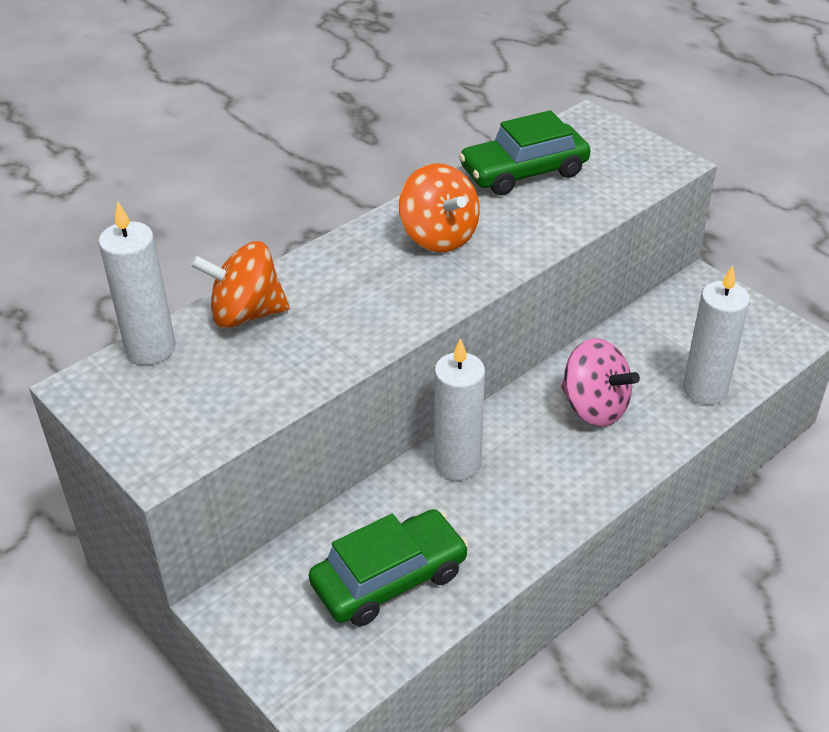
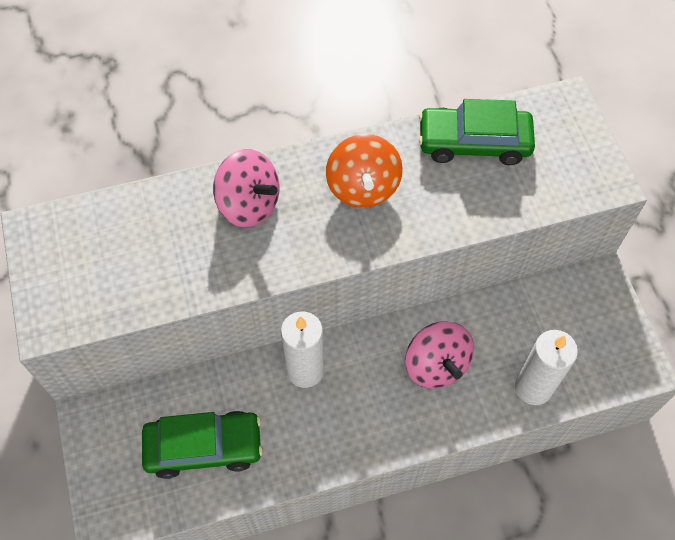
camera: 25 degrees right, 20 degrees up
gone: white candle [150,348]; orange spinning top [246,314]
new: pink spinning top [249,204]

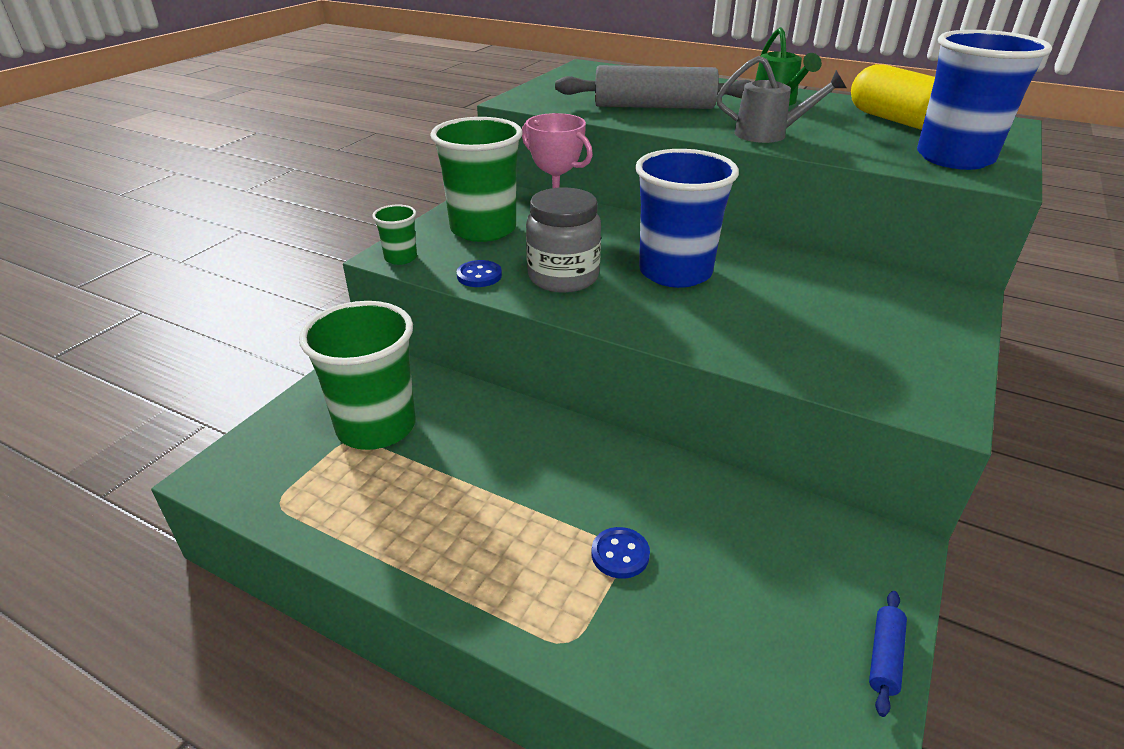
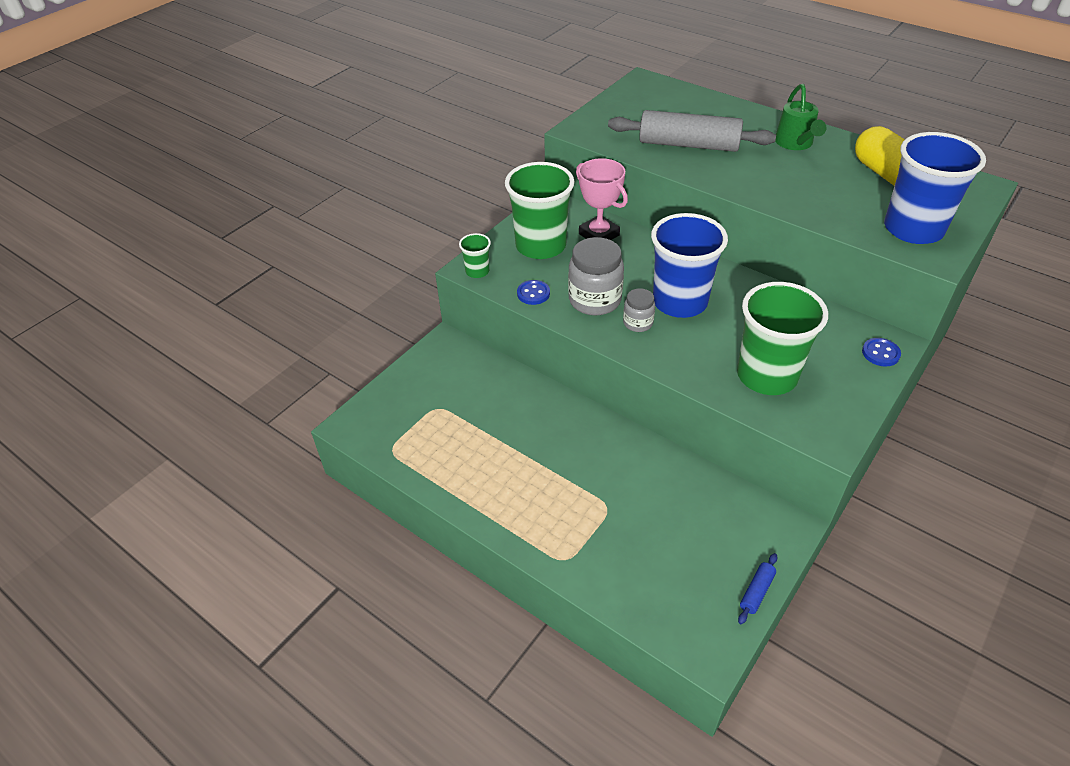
camera: 10 degrees right, 10 degrees up
gone: grey watering can [769,134]
new: grey jar [638,323]
shifted: green cup [376,427] to [766,375]; blue button [620,554] to [880,353]

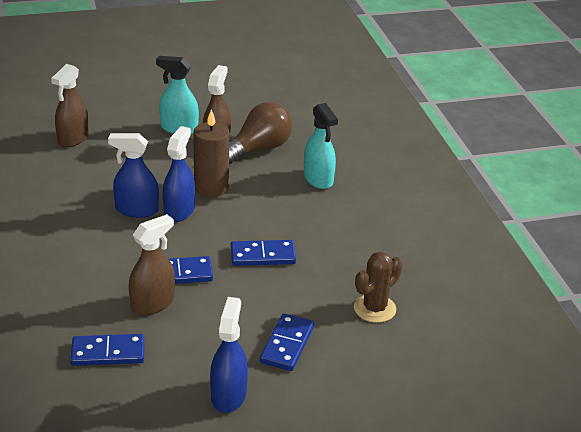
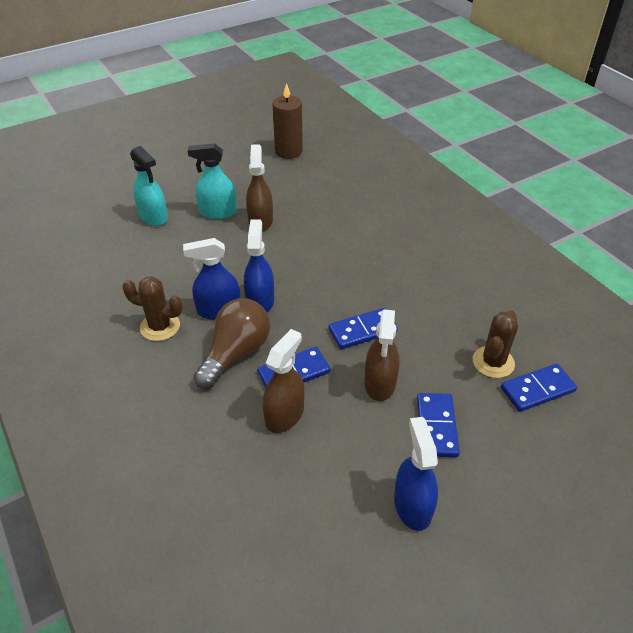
camera: 15 degrees left, 10 degrees up
new: brown cactus [160,326]
shifted: brown spray bottle [73,138] to [380,383]; brown light bulb [258,149] to [236,353]; turquoise spray bottle [318,179] to [153,217]; brown candle [211,187] to [288,151]; blue domino [108,353] to [537,390]

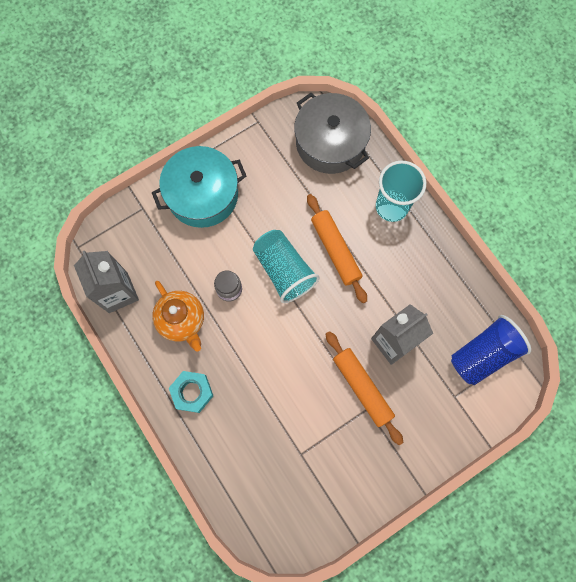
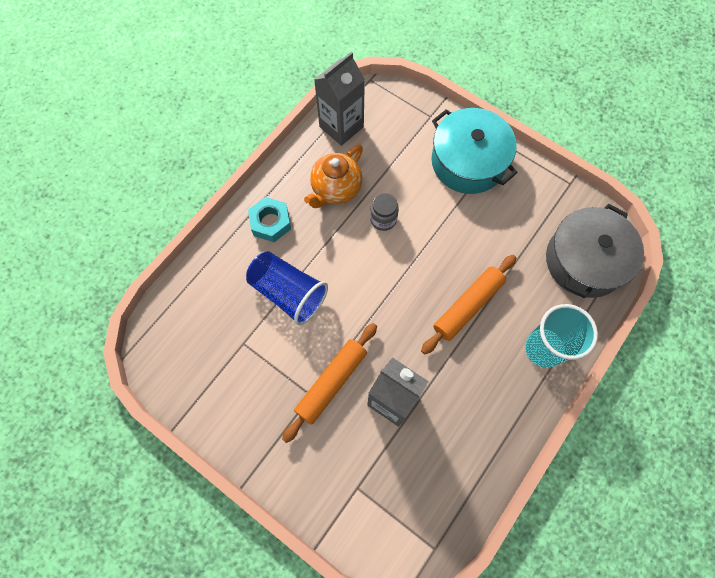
camera: 70 degrees right, 5 degrees down
gone: turquoise cup [284,271]
shifted: blue cup [483,354] to [288,293]

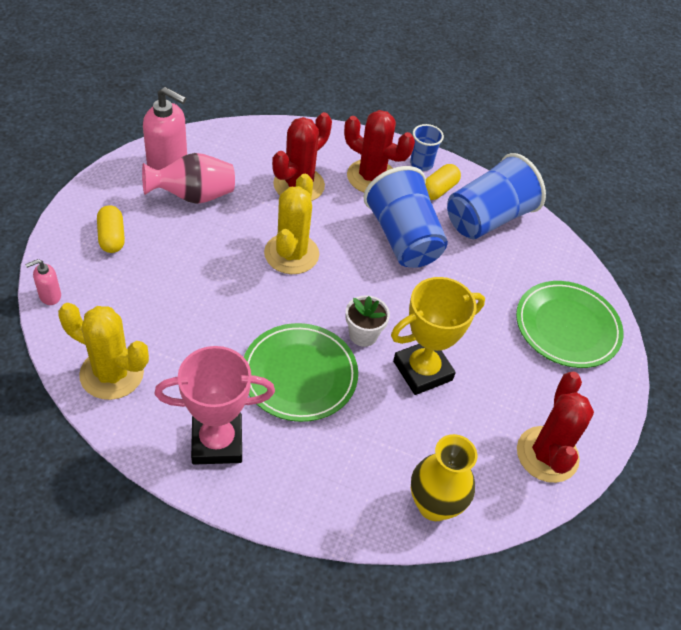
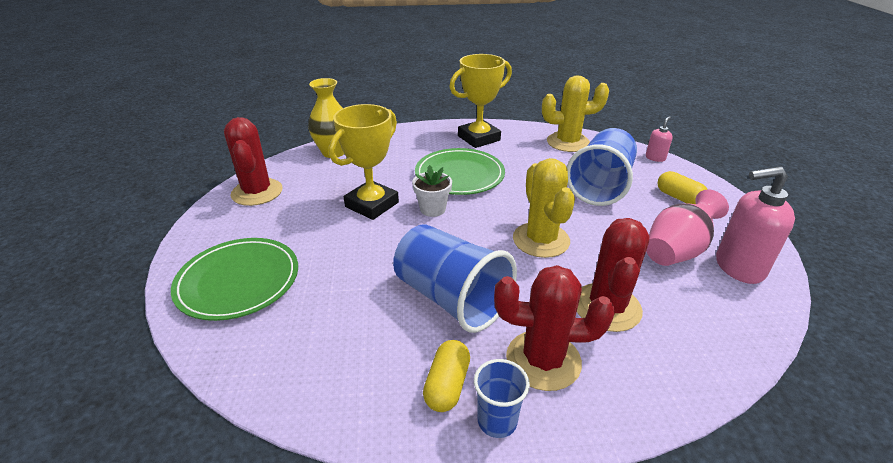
camera: 160 degrees right, 15 degrees down
shifted: blue cup [488,218] to [600,186]
repainted: pink trophy [217,442] to yellow trophy [478,138]

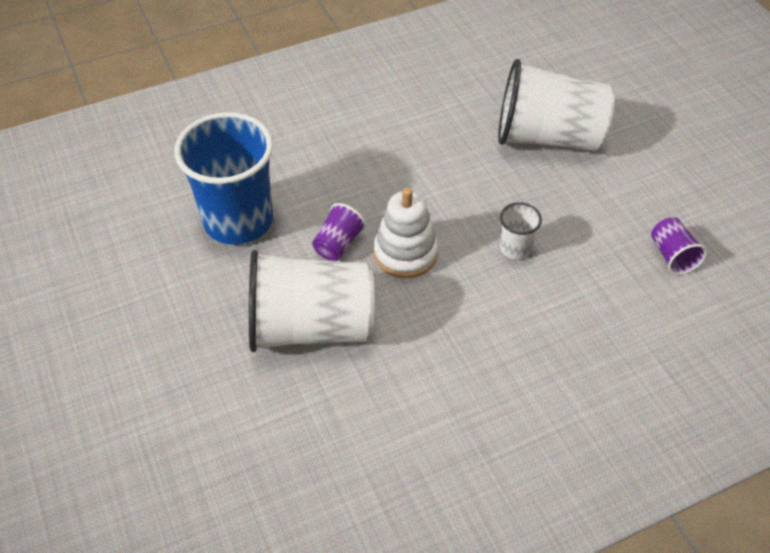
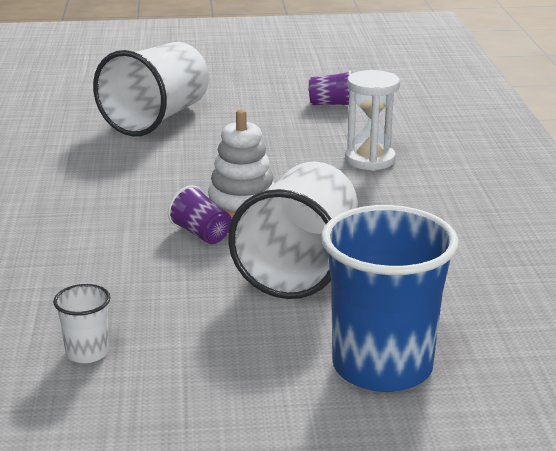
camera: 70 degrees left, 25 degrees down
new: white hourglass [370,160]
shifted: blue cup [238,220] to [382,367]; white cup [515,248] to [87,353]

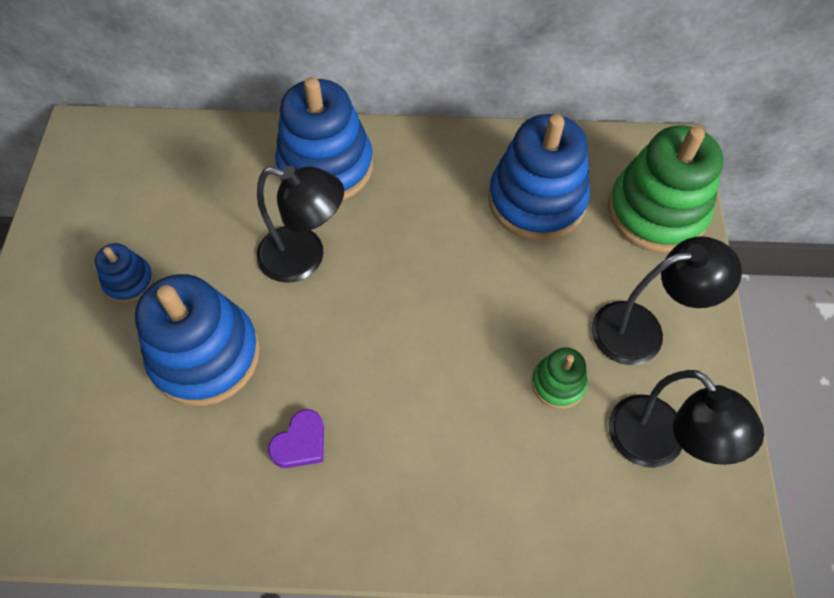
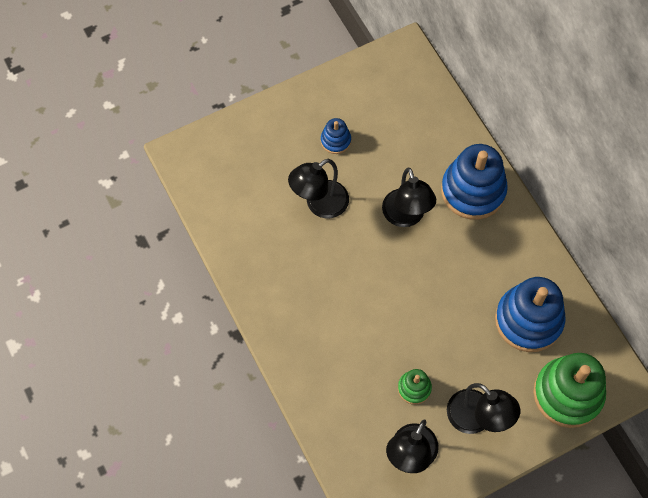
camera: 60 degrees right, 5 degrees up
gone: purple heart [300,443]
swapped: blue stacking toy [205,355] to black lamp [319,205]

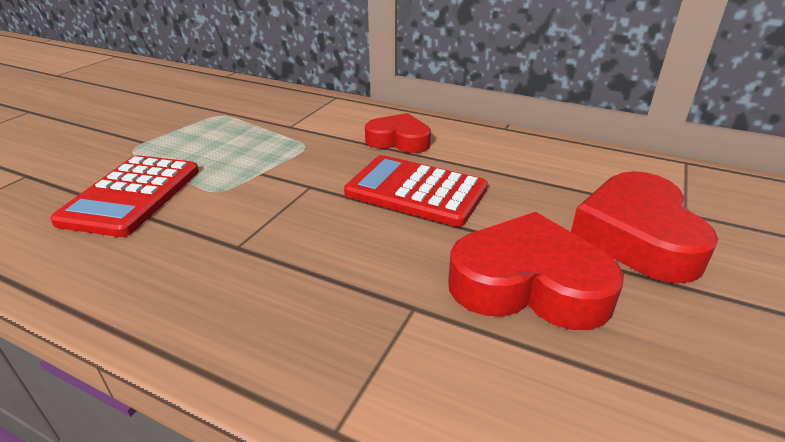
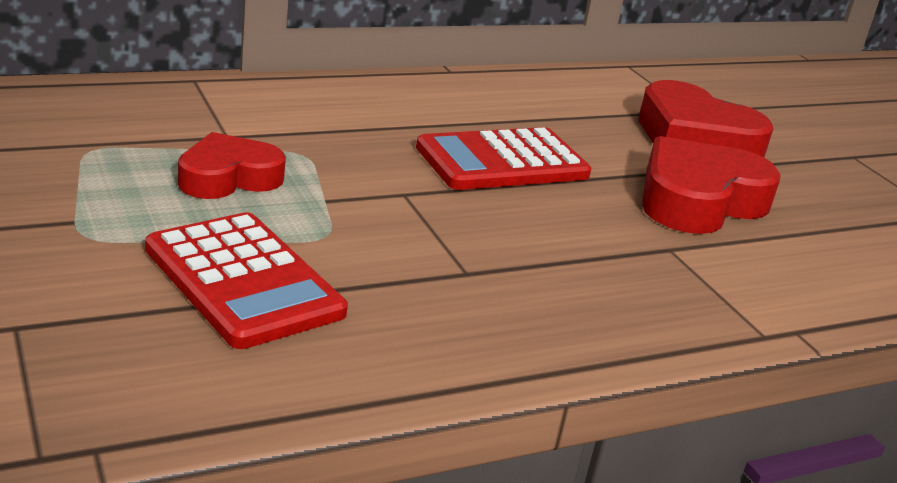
camera: 55 degrees left, 5 degrees down
shifted: red heart [399,140] to [228,178]

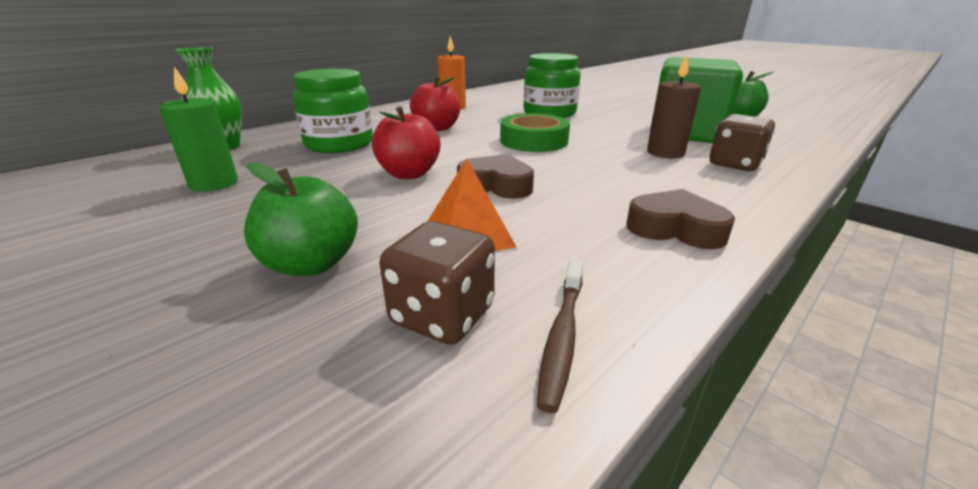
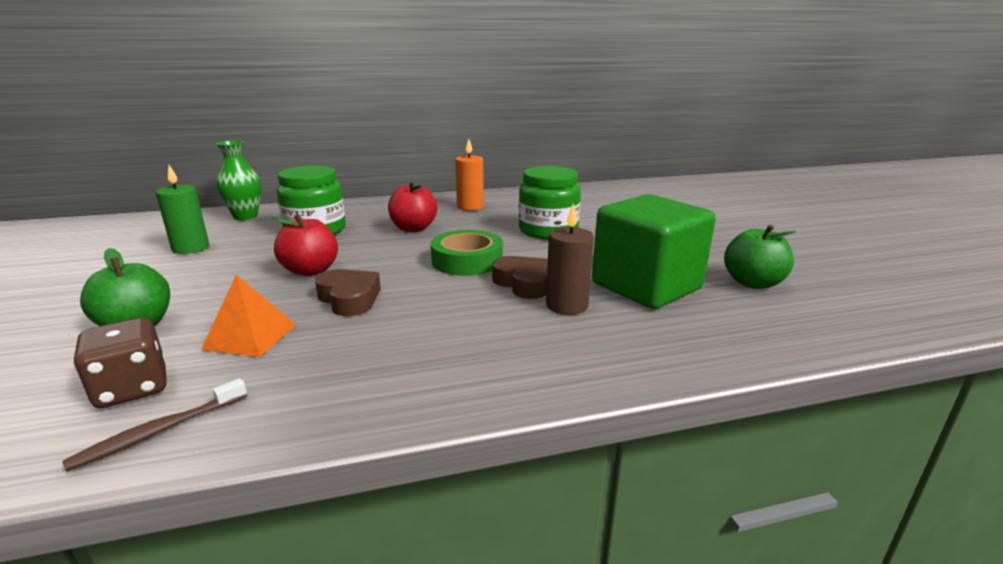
camera: 30 degrees right, 5 degrees down
gone: brown dice [734,164]
shifted: brown heart [675,229] to [523,283]

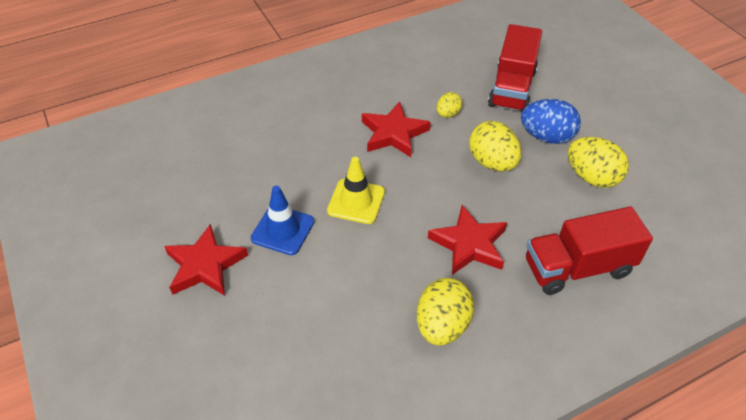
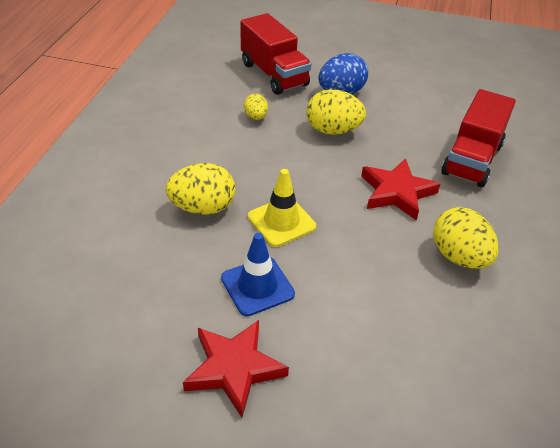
camera: 50 degrees left, 5 degrees down
gone: red star [394,133]
shifted: yellow egg [592,177] to [203,208]

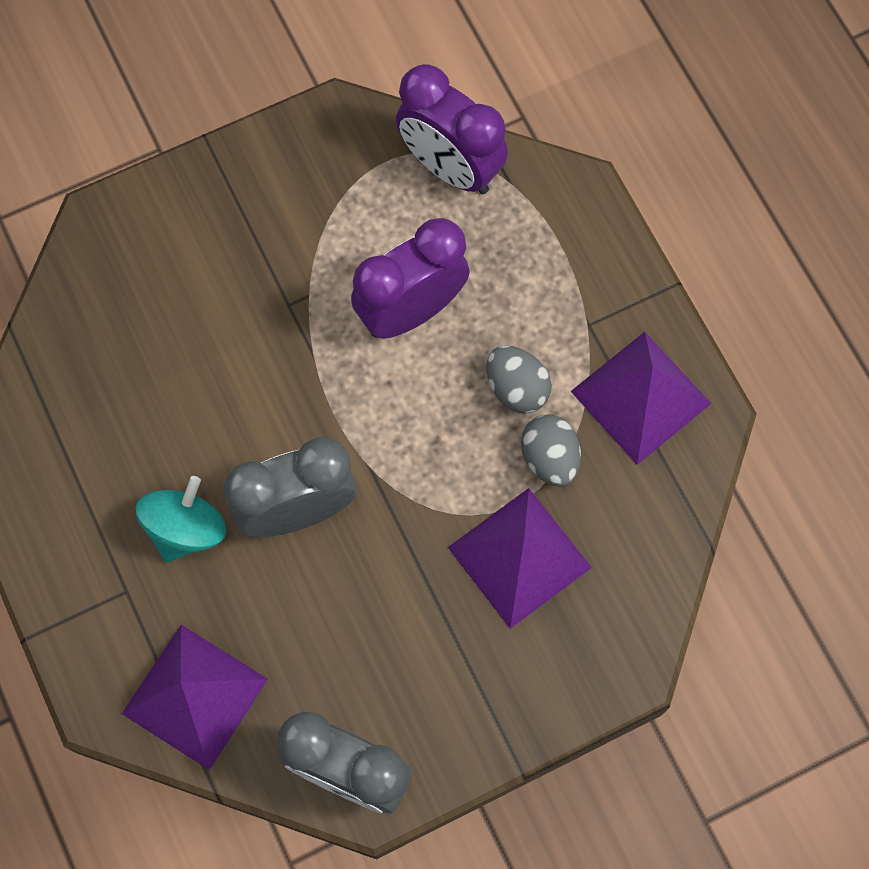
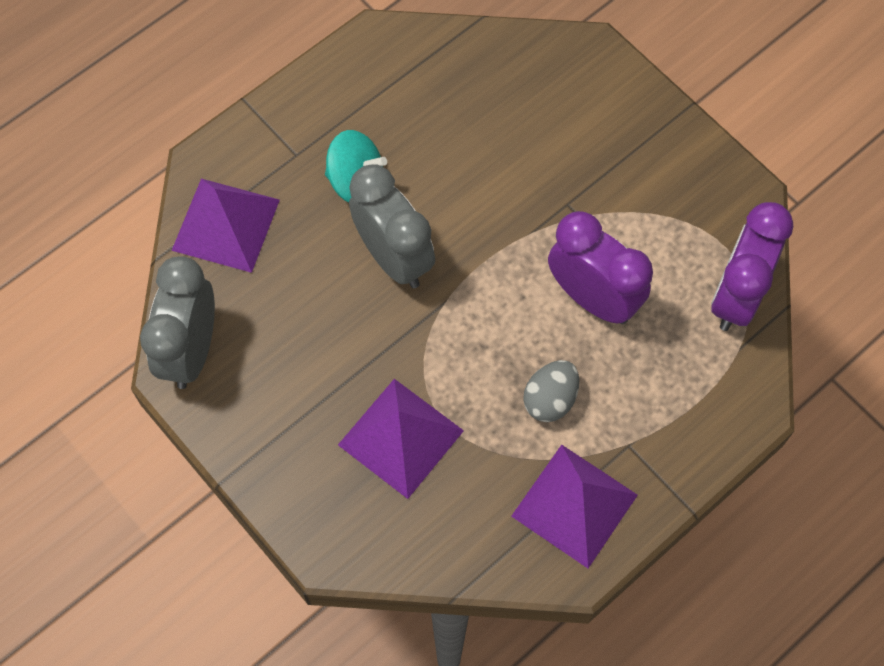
camera: 75 degrees right, 5 degrees down
gone: grey egg [549,458]

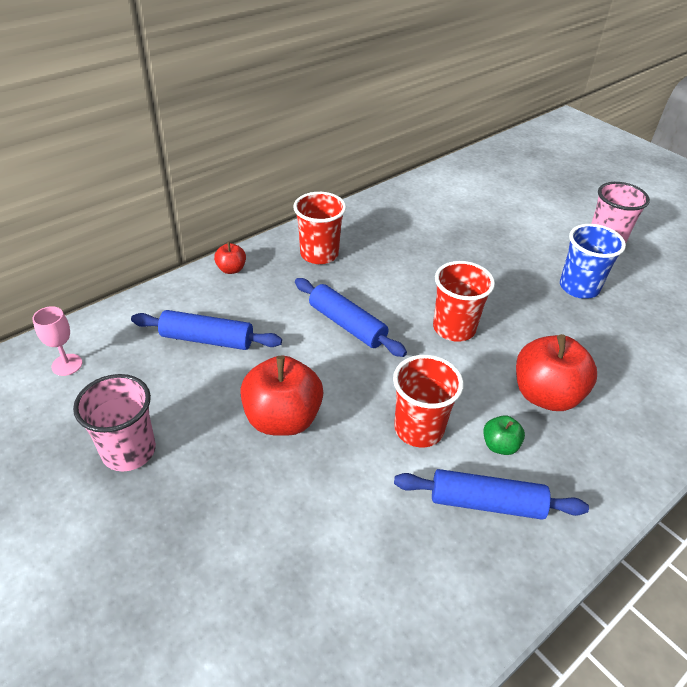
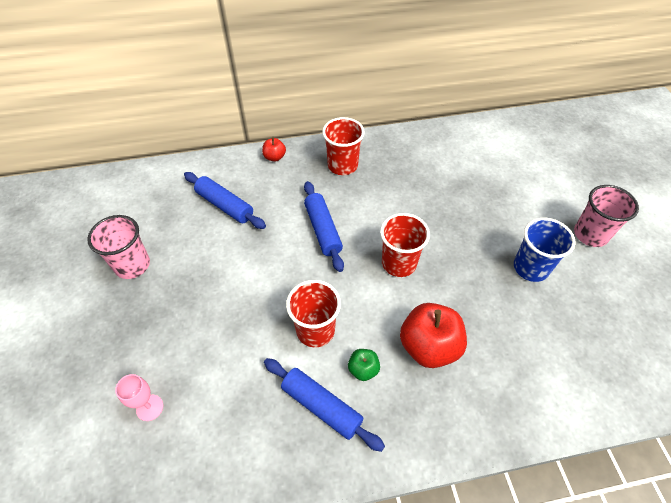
camera: 30 degrees right, 10 degrees up
gone: red apple [283,419]
shifted: pink goblet [67,364] to [149,407]

